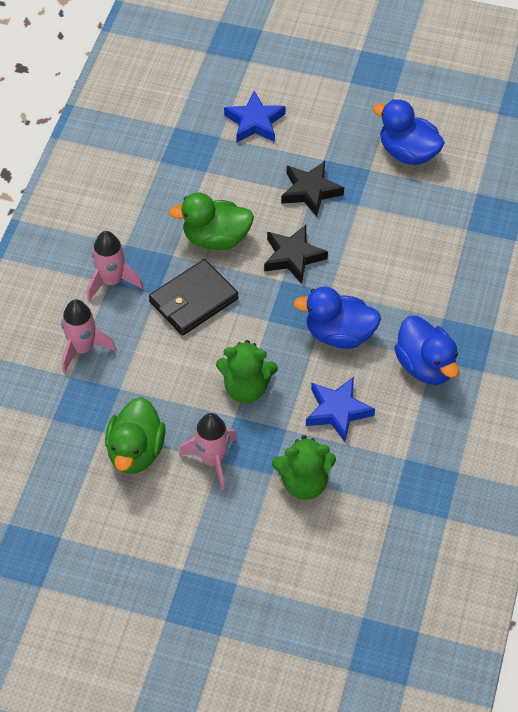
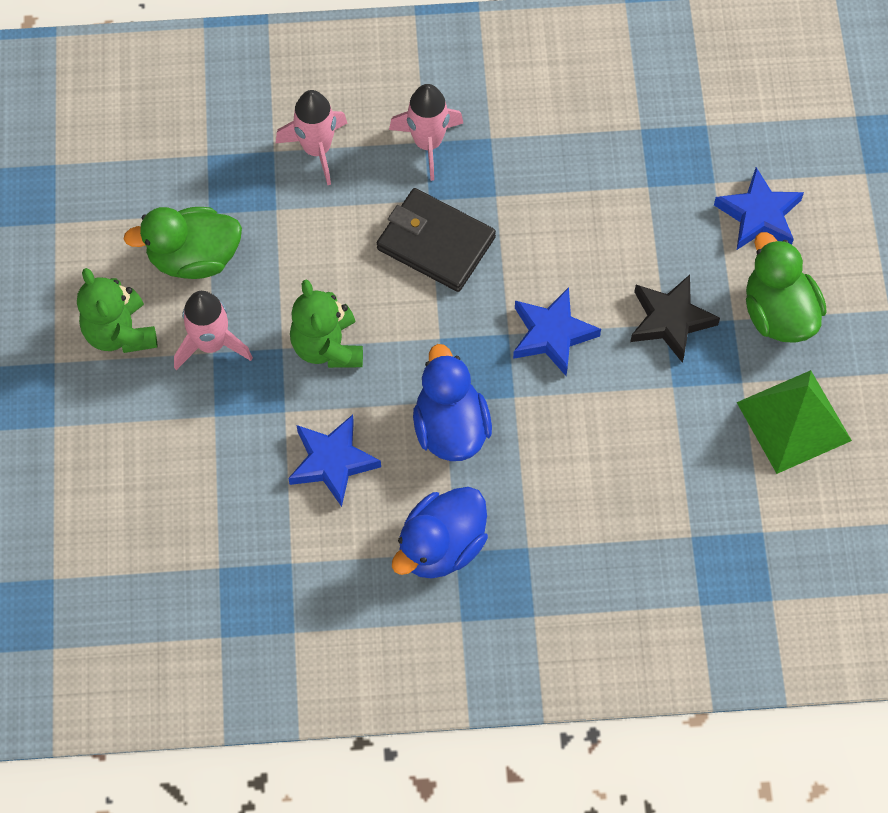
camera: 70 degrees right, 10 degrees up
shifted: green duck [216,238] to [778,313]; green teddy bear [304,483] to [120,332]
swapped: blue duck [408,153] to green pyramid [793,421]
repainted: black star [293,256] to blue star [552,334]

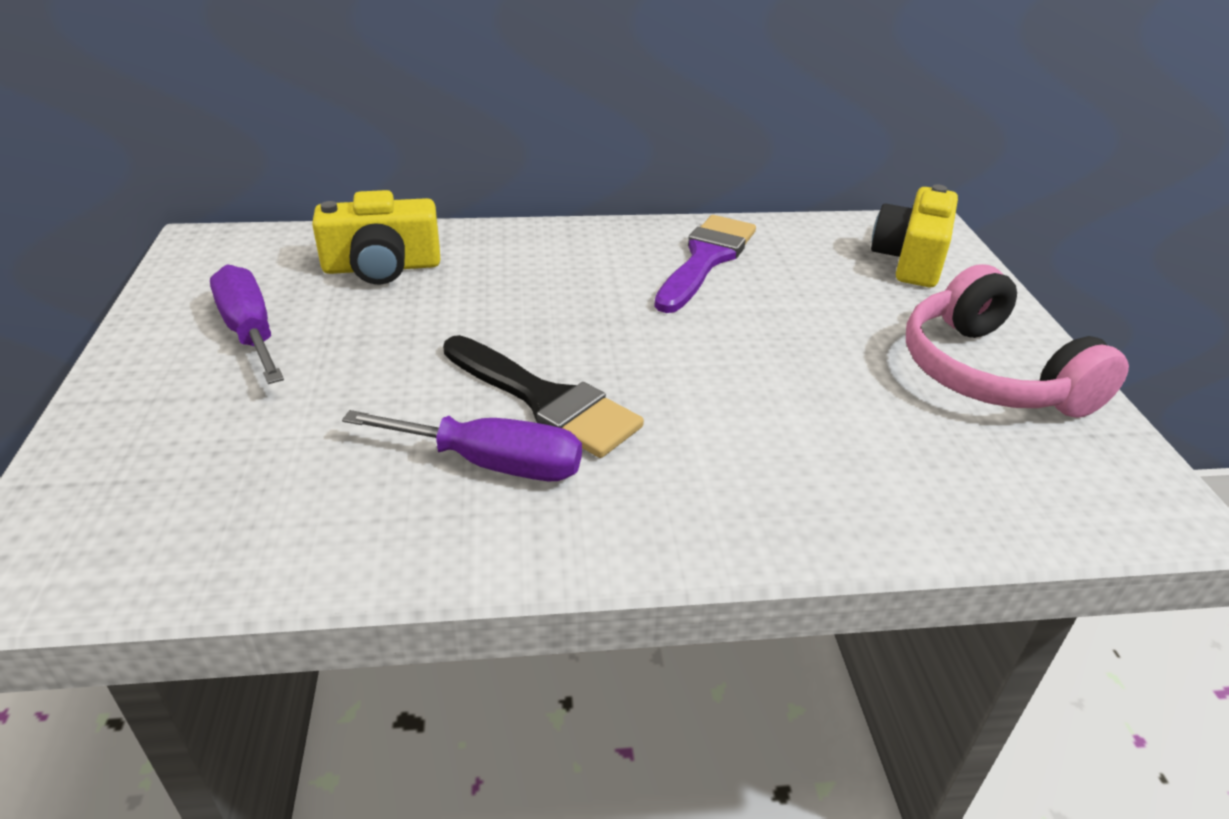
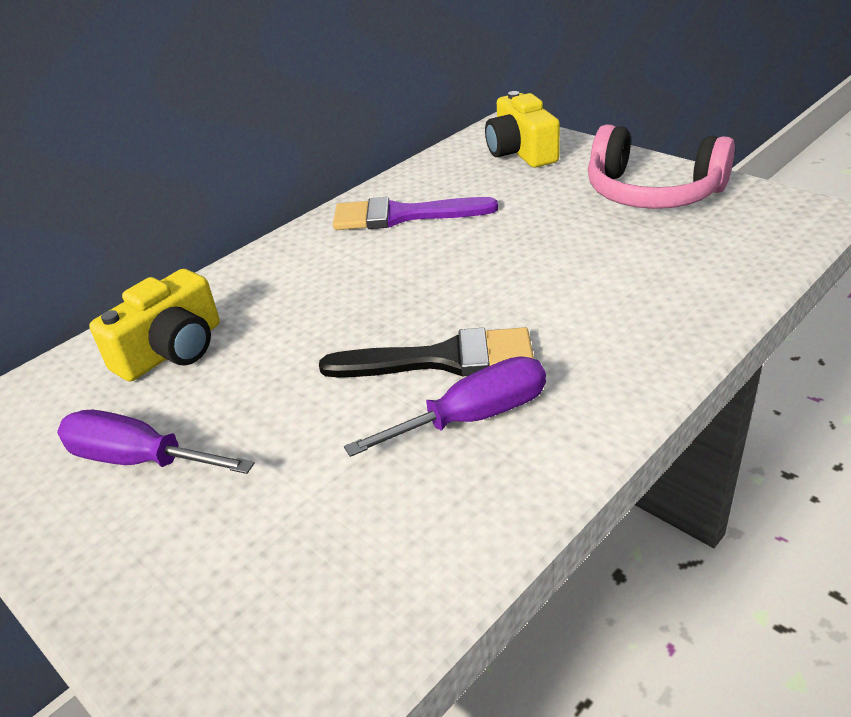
camera: 35 degrees left, 0 degrees up
rotated: purple brush [705,259] = [403,215] 75 degrees counterclockwise

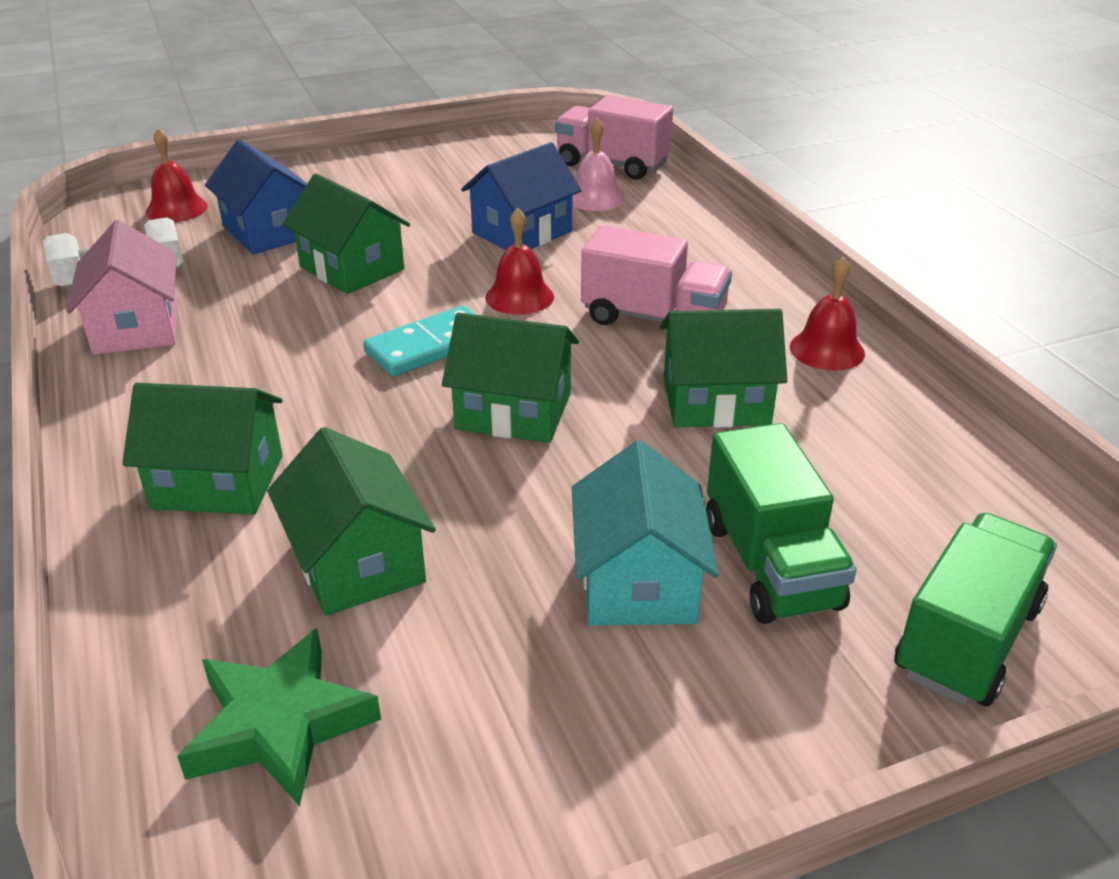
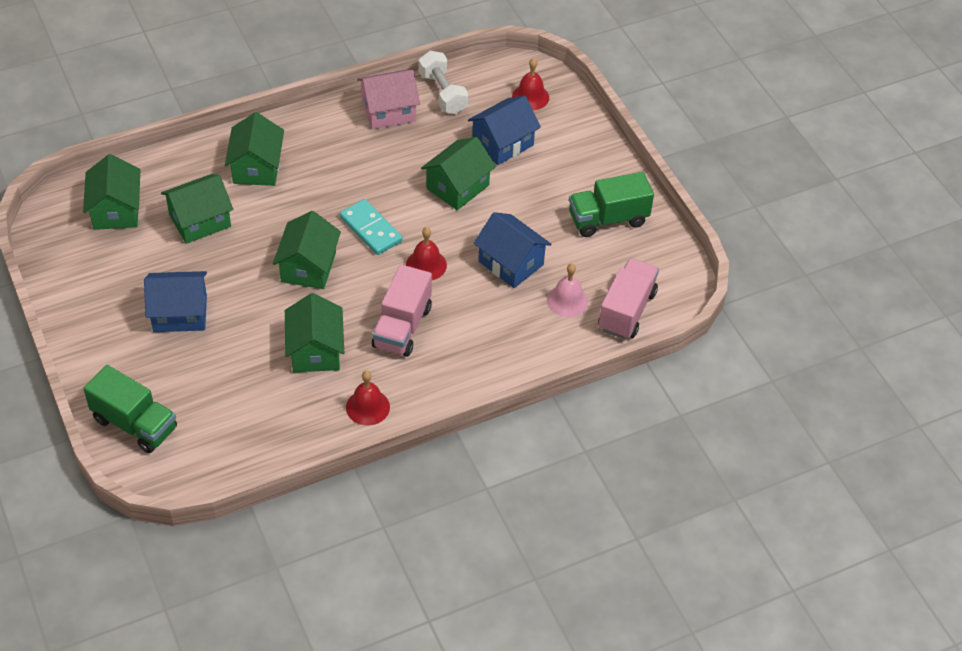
camera: 85 degrees right, 15 degrees up
shifted: green truck [770,564] to [608,219]
swapped: green star [280,724] to green house [116,210]
repainted: turquoise house [638,582] to blue house [180,313]

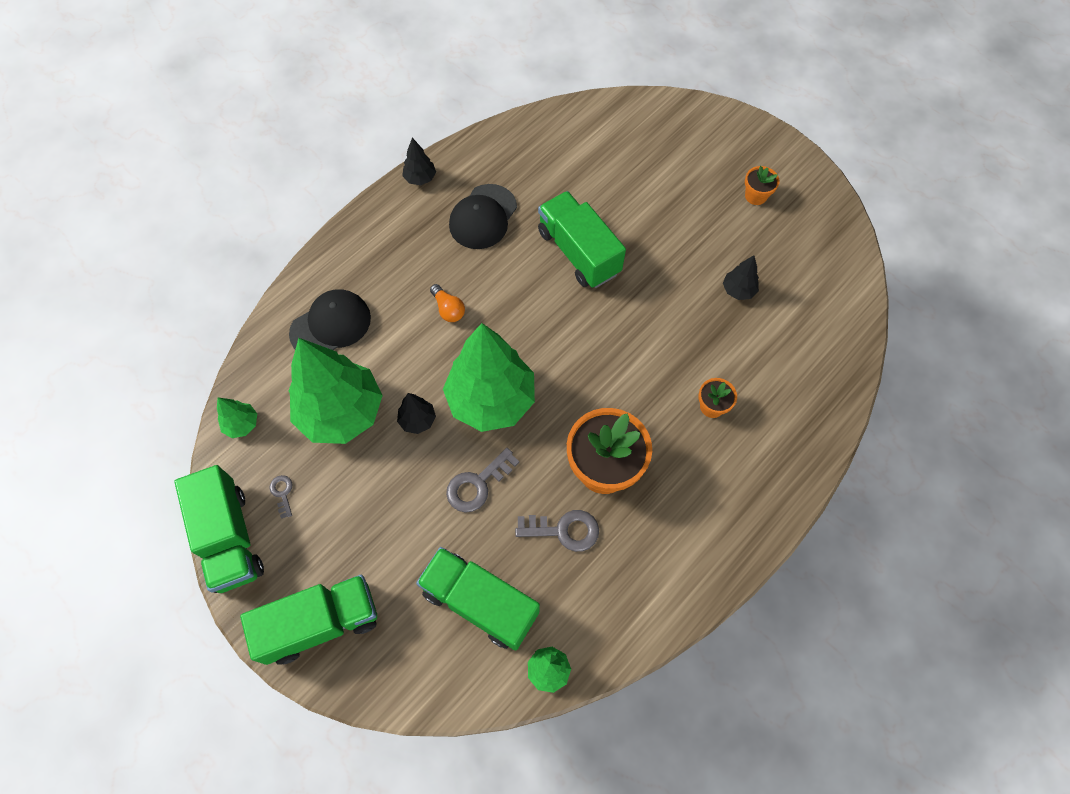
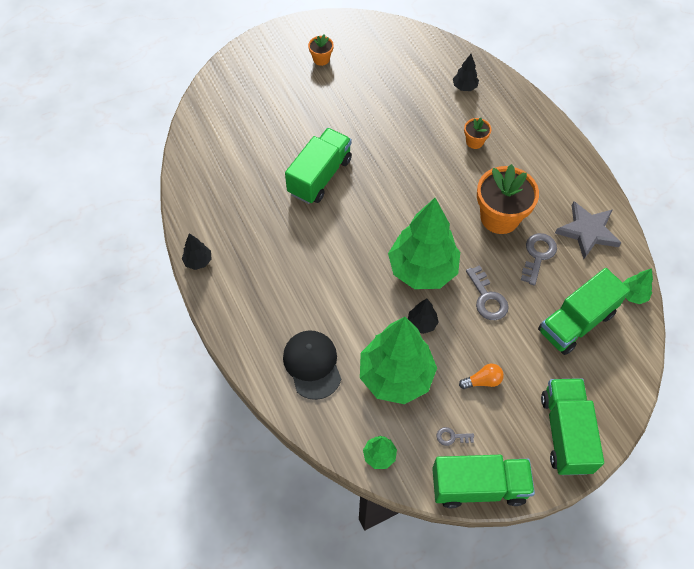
camera: 70 degrees left, 5 degrees down
gone: black cap [483,217]
new: grey star [587,231]
shifted: black tree [738,290] to [464,87]; orange light bulb [448,309] to [482,381]
rotated: green truck [578,252] = [320,176] 135 degrees clockwise

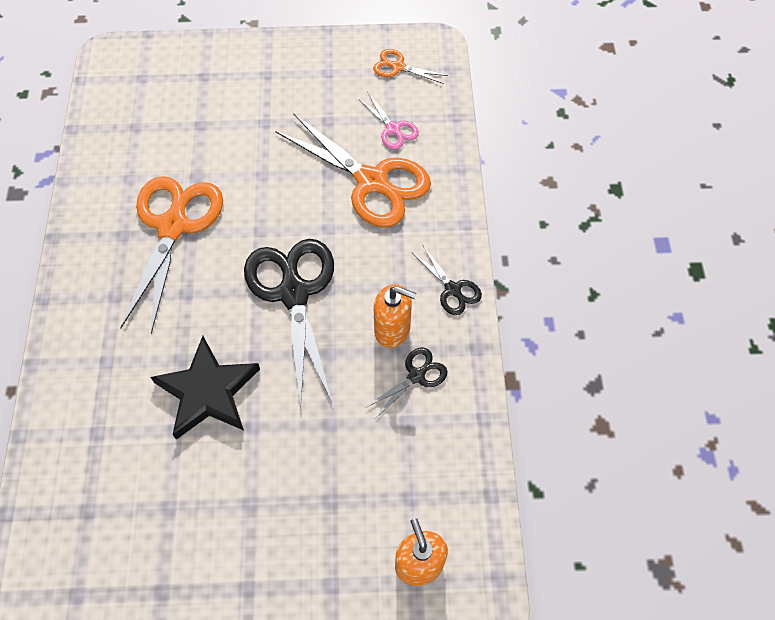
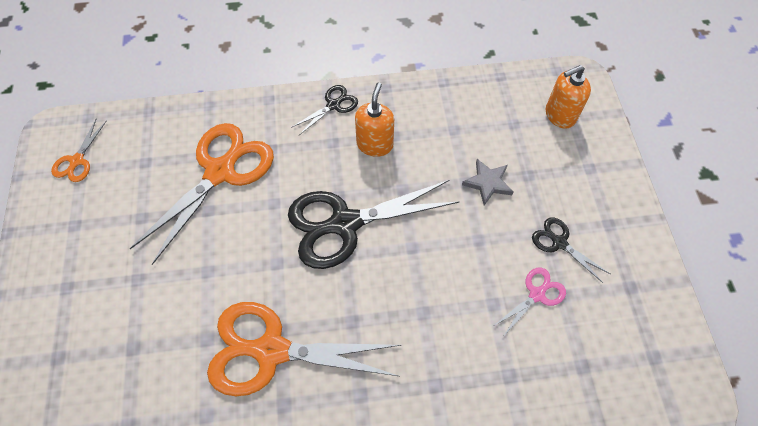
camera: 95 degrees left, 0 degrees up
gone: black star [208,392]
new: grey star [488,183]
shifted: pink scissors [393,129] to [537,294]; black scissors [416,375] to [559,242]

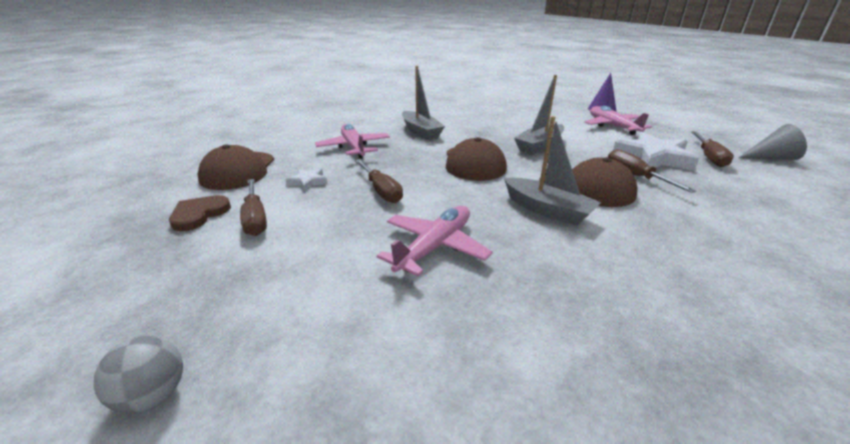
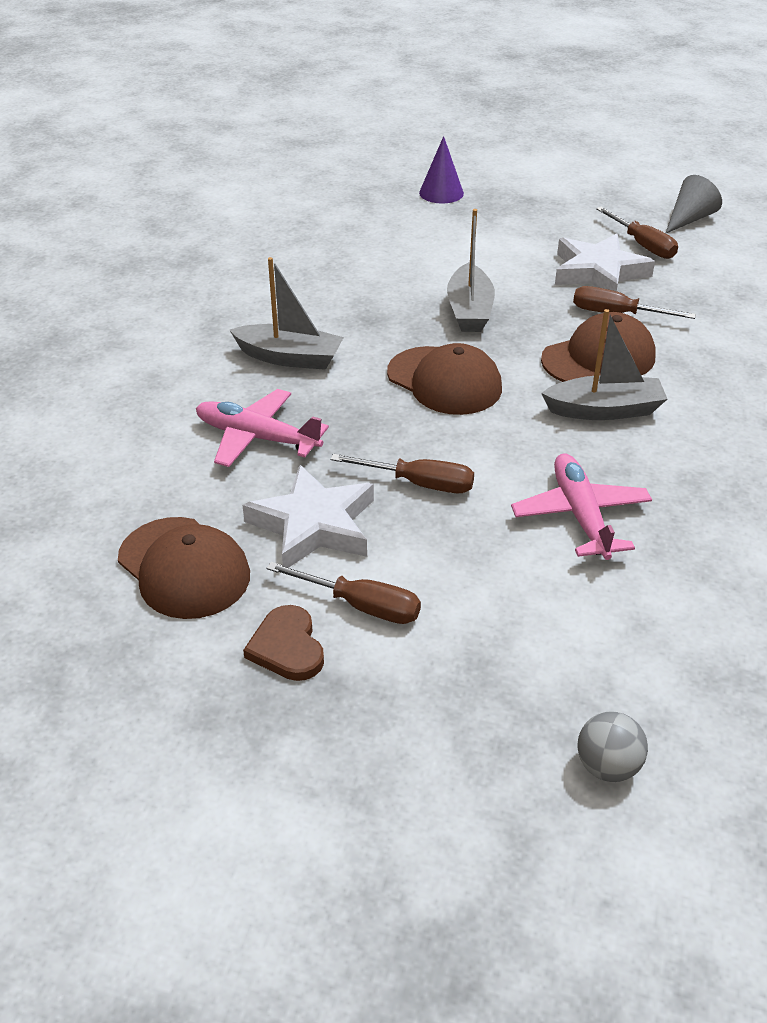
camera: 45 degrees left, 10 degrees up
gone: pink plane [612,126]
scaled: white star [308,182] = [313,525] x2.09

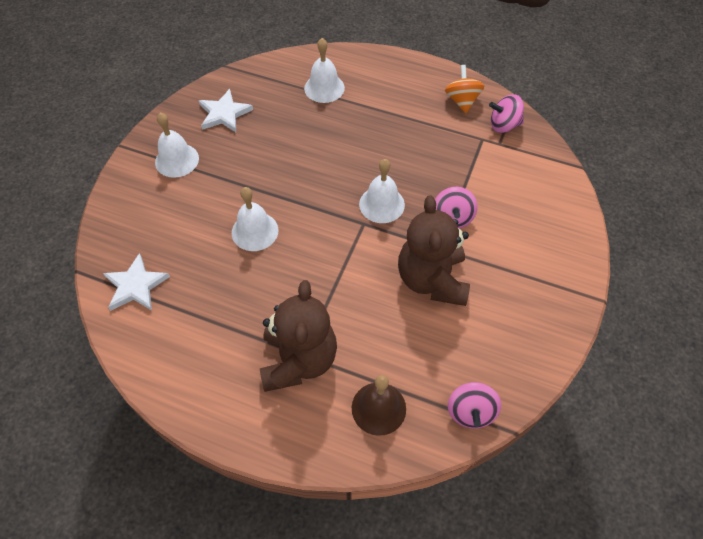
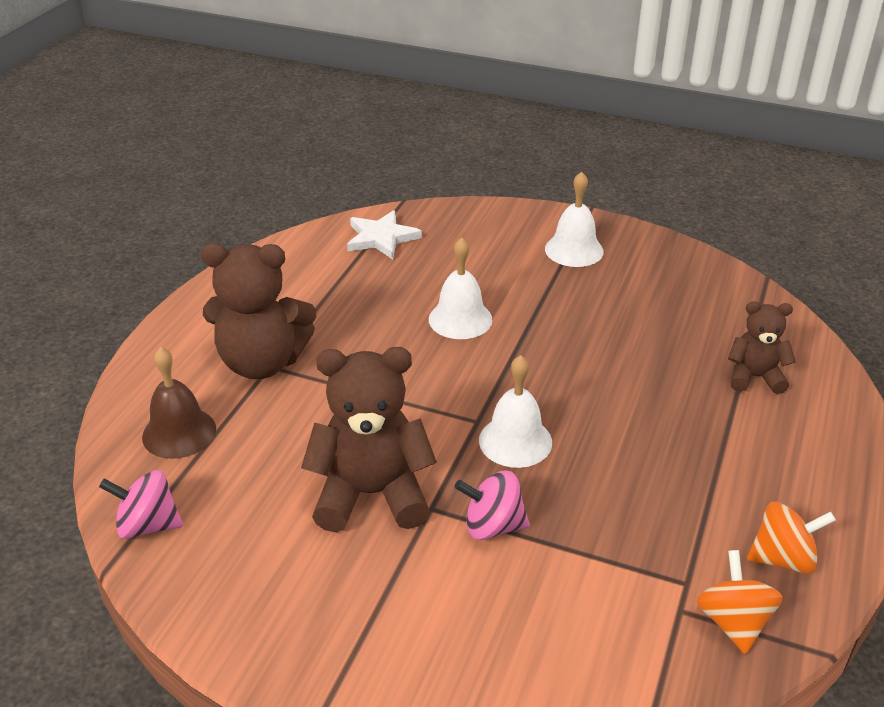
camera: 90 degrees right, 20 degrees down
gone: white star [224,113]
swapped: white bell [324,88] to brown teddy bear [754,377]
repainted: pink spinning top [504,125] to orange spinning top [733,622]

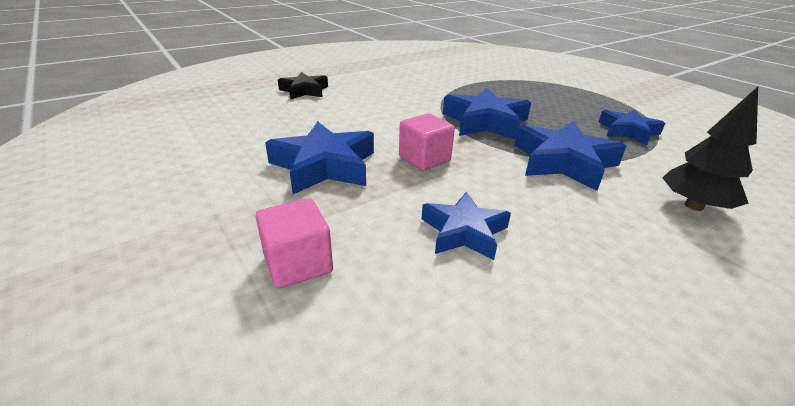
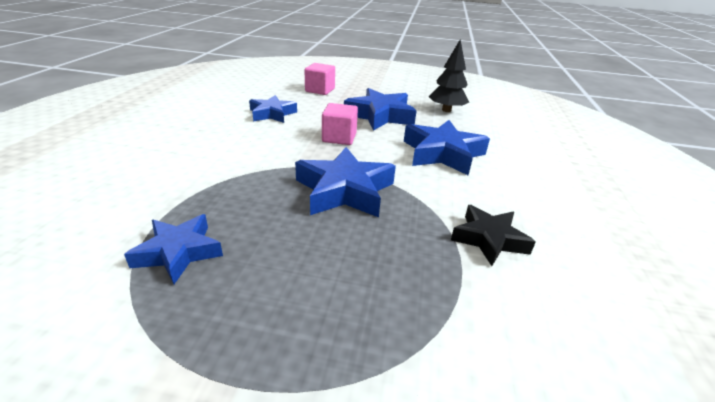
camera: 135 degrees right, 0 degrees up
shifted: black star [304,91] to [489,239]; black tree [694,206] to [446,110]; blue star [563,162] to [442,153]

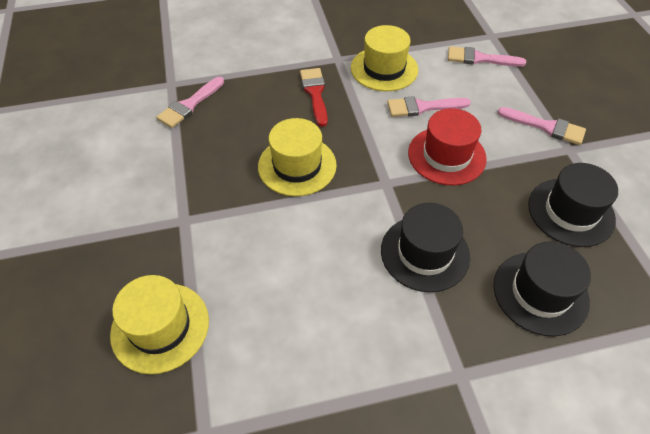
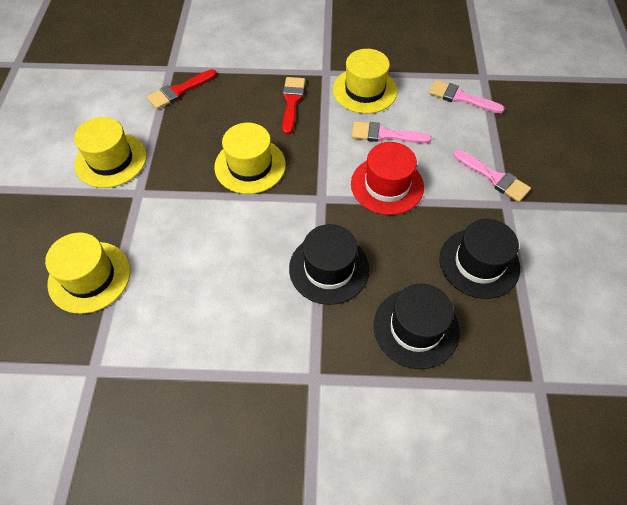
camera: 15 degrees right, 5 degrees up
new: yellow hat [111,160]
repainted: pink brush [189,105] to red brush [179,91]

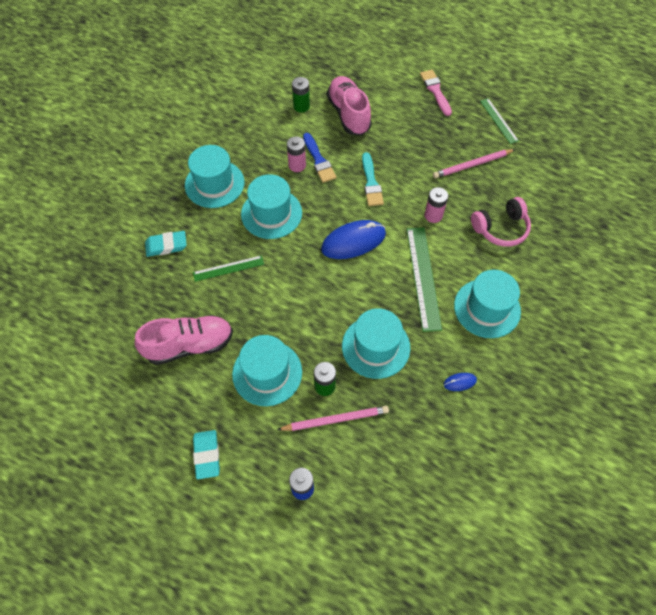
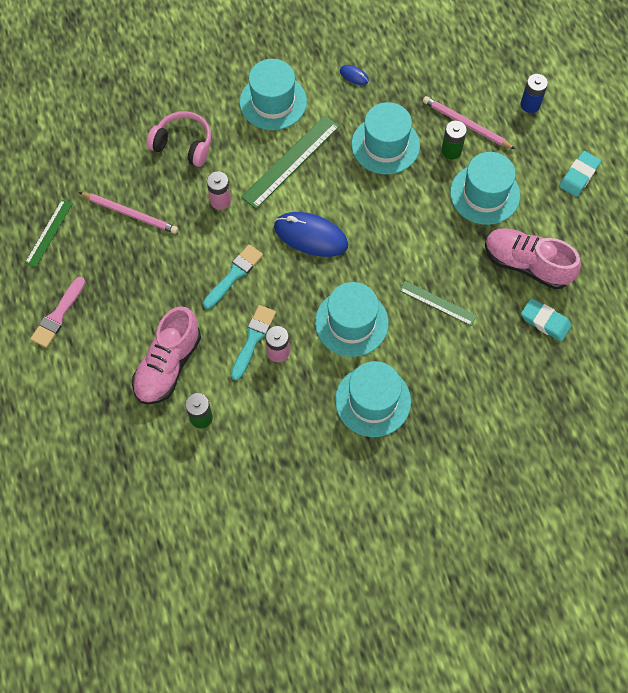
camera: 135 degrees left, 5 degrees up
shifted: turquoise eraser [166,246] to [545,321]
repainted: blue brush [319,160] to turquoise brush [253,339]

